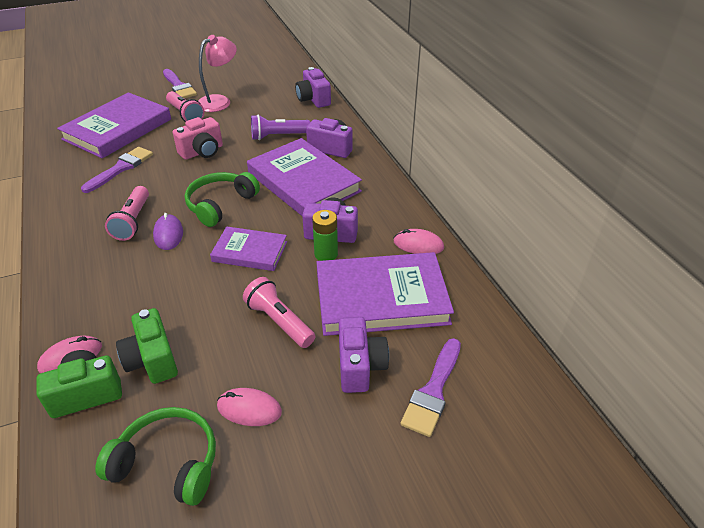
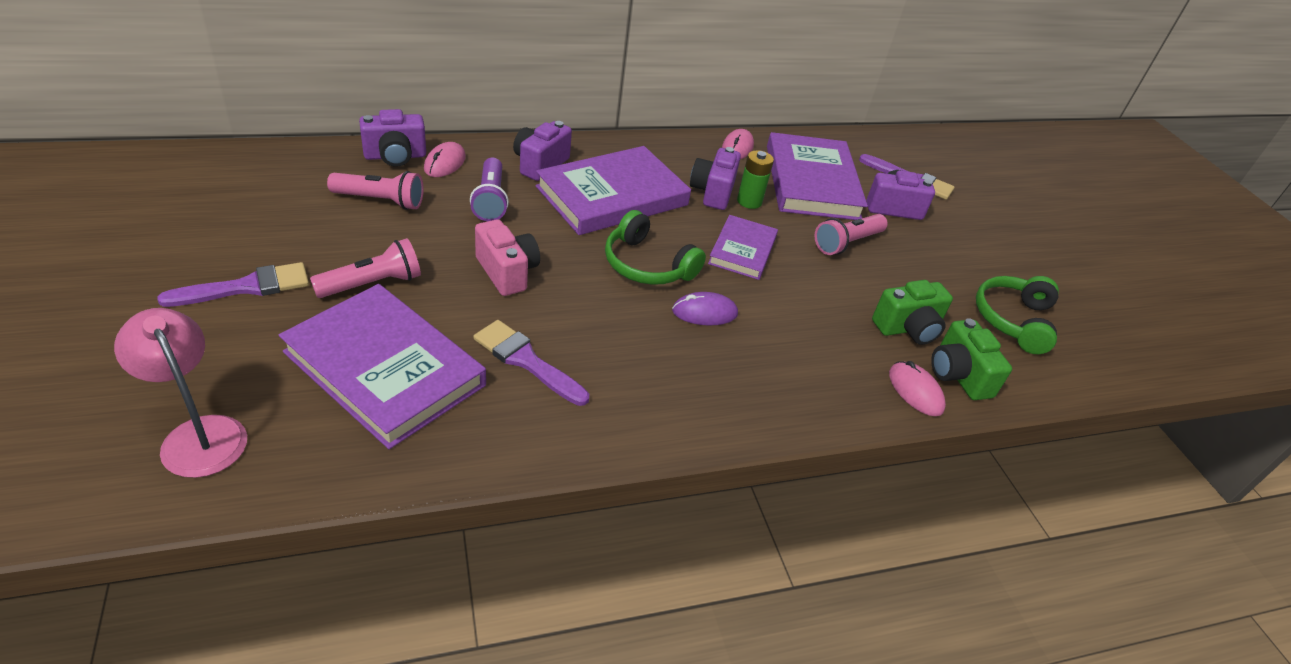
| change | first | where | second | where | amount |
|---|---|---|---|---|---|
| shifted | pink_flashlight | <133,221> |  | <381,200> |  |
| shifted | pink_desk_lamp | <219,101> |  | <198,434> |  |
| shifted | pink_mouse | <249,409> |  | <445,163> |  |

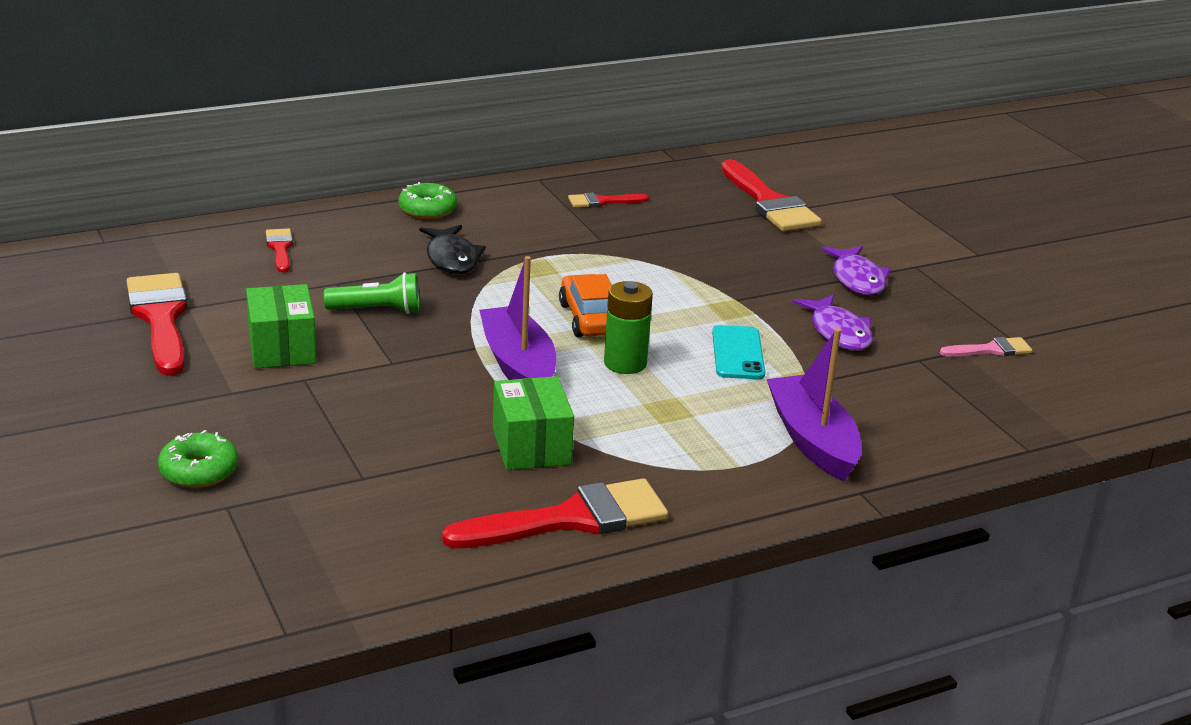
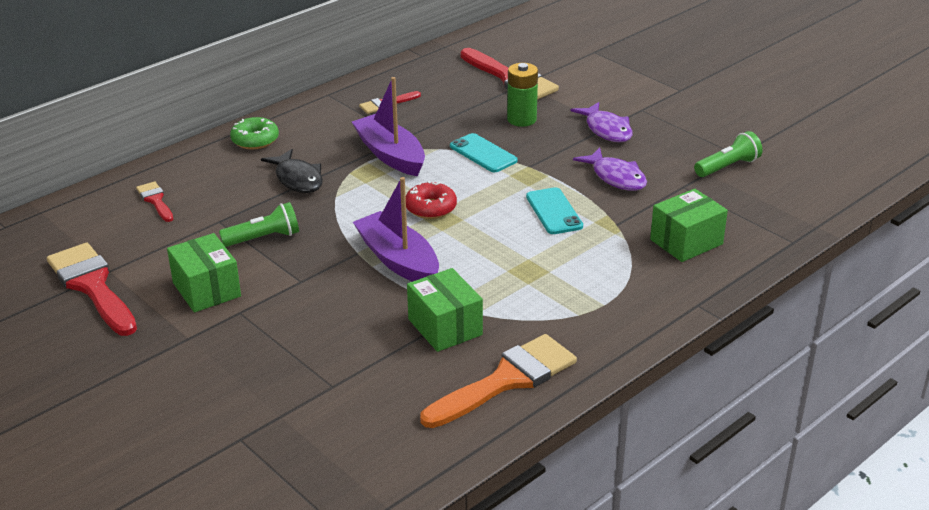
| change | first | where | second | where | amount |
|---|---|---|---|---|---|
| gone | leaf-green_glazed_donut | <199,471> |  |  |  |
| new |  |  | teal_smartphone | <483,153> |  |
| new |  |  | leaf-green_package | <686,242> |  |
| shifted | leaf-green_power_cell | <625,363> |  | <521,119> |  |
| shifted | purple_sailboat | <812,440> |  | <390,155> |  |
| swapped | bright_orange_automobile | <589,319> | red_glazed_donut | <431,208> |  |
| swapped | pink_paint_brush | <991,350> | leaf-green_flashlight | <728,167> |  |
| repainted | red_paint_brush | <571,519> | bright_orange_paint_brush | <506,380> |  |

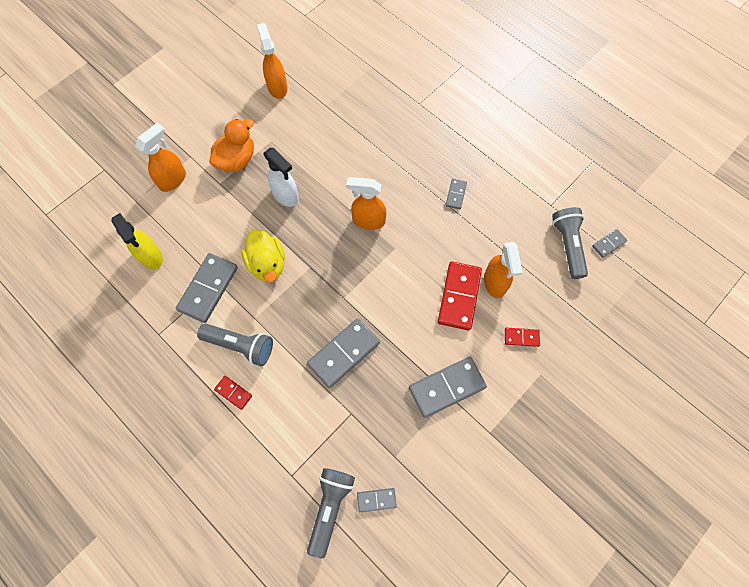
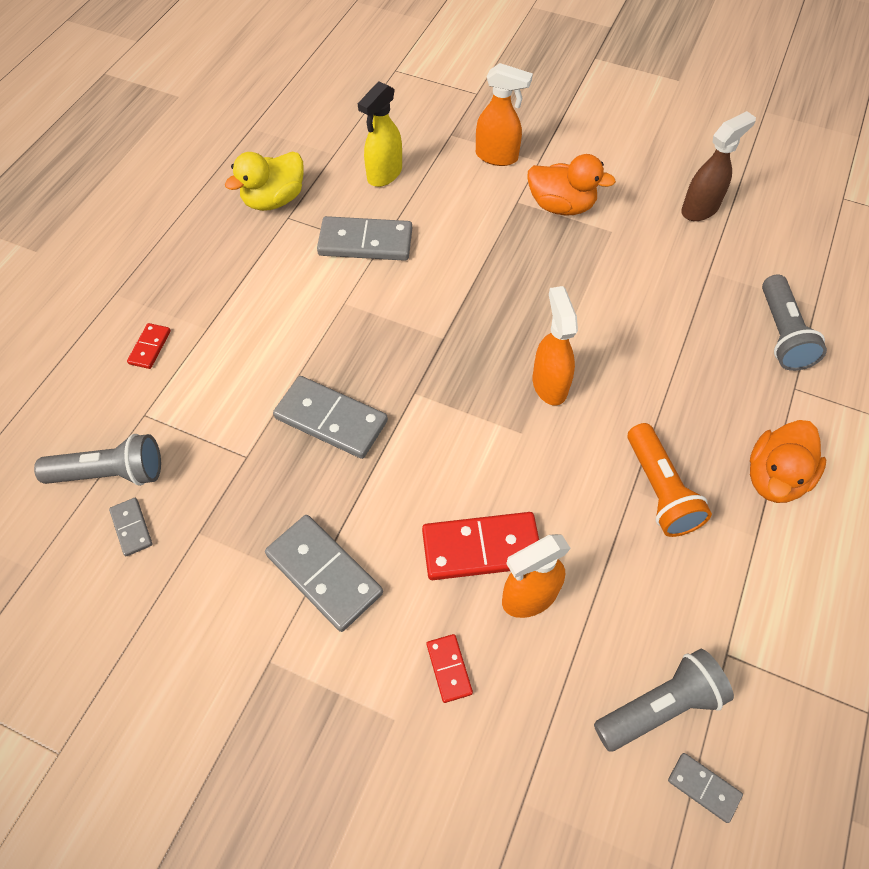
| change | first | where | second | where | amount |
|---|---|---|---|---|---|
| gone | pure_white_sprayer | <286,196> |  |  |  |
| new |  |  | bright_orange_rubber_duck | <775,477> |  |
| shifted | gray_flashlight | <240,346> |  | <781,334> |  |
| shifted | red_domino | <233,392> |  | <150,347> |  |
| shifted | bright_yellow_rubber_duck | <267,264> |  | <274,200> |  |
| swapped | gray_domino | <456,194> | bright_orange_flashlight | <659,490> |  |
| repainted | bright_orange_sprayer | <277,87> | russet_sprayer | <700,209> |  |

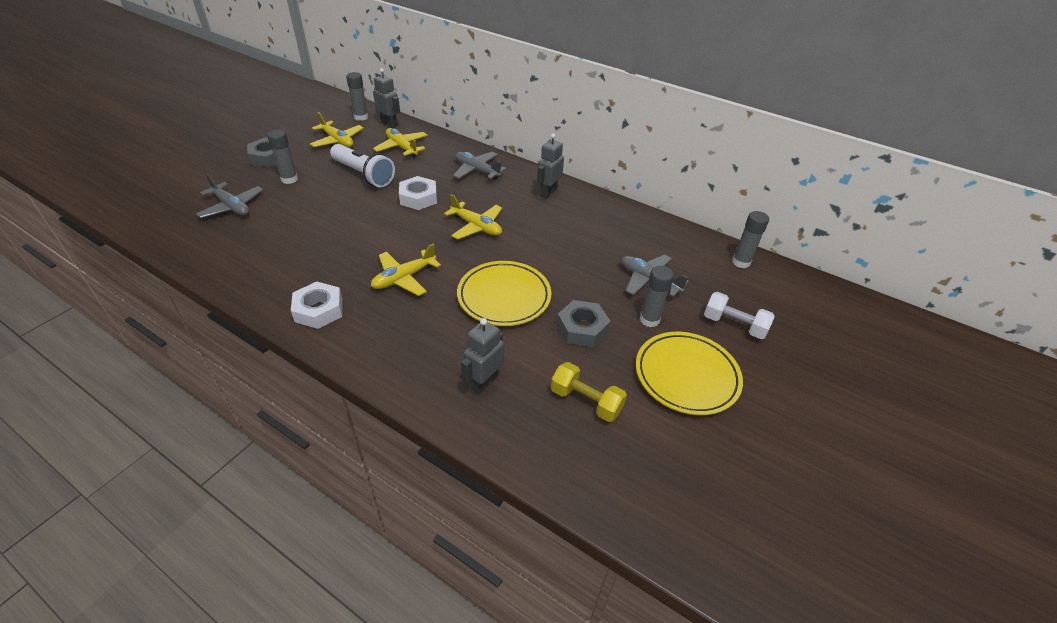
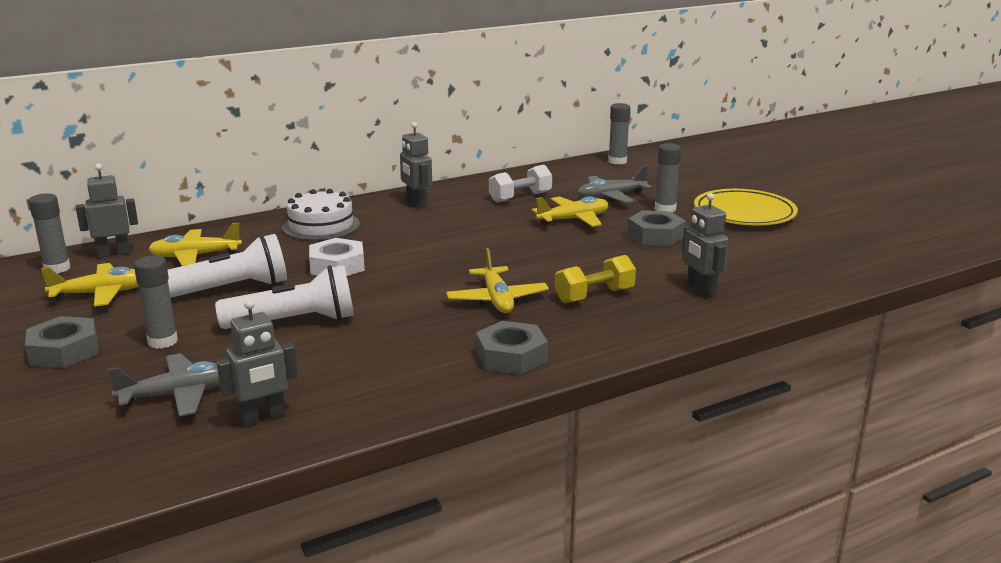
| change | first | where | second | where | amount |
|---|---|---|---|---|---|
| gone | bright_yellow_plate | <504,297> |  |  |  |
| new |  |  | pure_white_flashlight | <294,322> |  |
| new |  |  | gray_robot_figure | <263,417> |  |
| shifted | bright_yellow_plane | <476,226> |  | <573,220> |  |
| shifted | bright_yellow_hand_weight | <586,401> |  | <594,296> |  |
| shifted | pure_white_hand_weight | <734,325> |  | <520,197> |  |
| swapped | gray_plane | <477,171> | pure_white_cake | <321,226> |  |
| repainted | pure_white_hexagon_nut | <319,310> | gray_hexagon_nut | <511,356> |  |

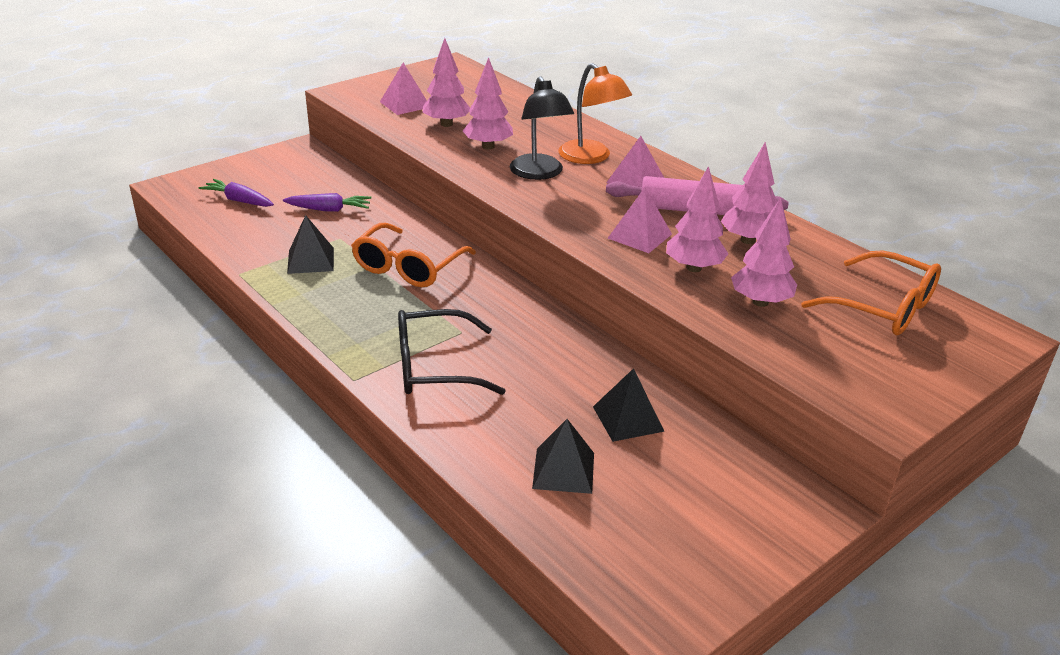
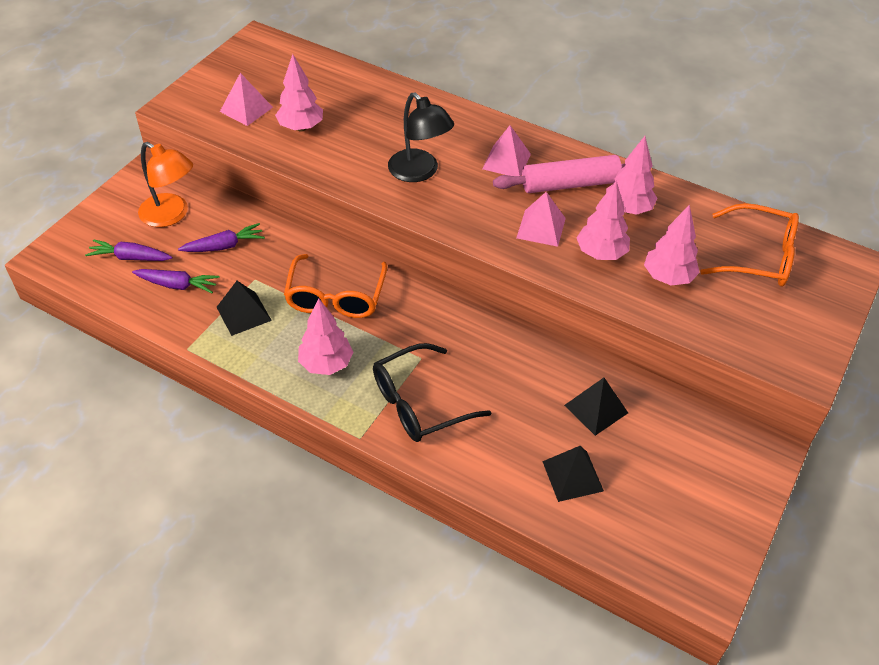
| change | first | where | second | where | amount |
|---|---|---|---|---|---|
| new |  |  | purple_carrot | <177,285> |  |
| shifted | pink_toy_tree | <488,146> |  | <326,364> |  |
| shifted | bright_orange_desk_lamp | <591,157> |  | <171,215> |  |

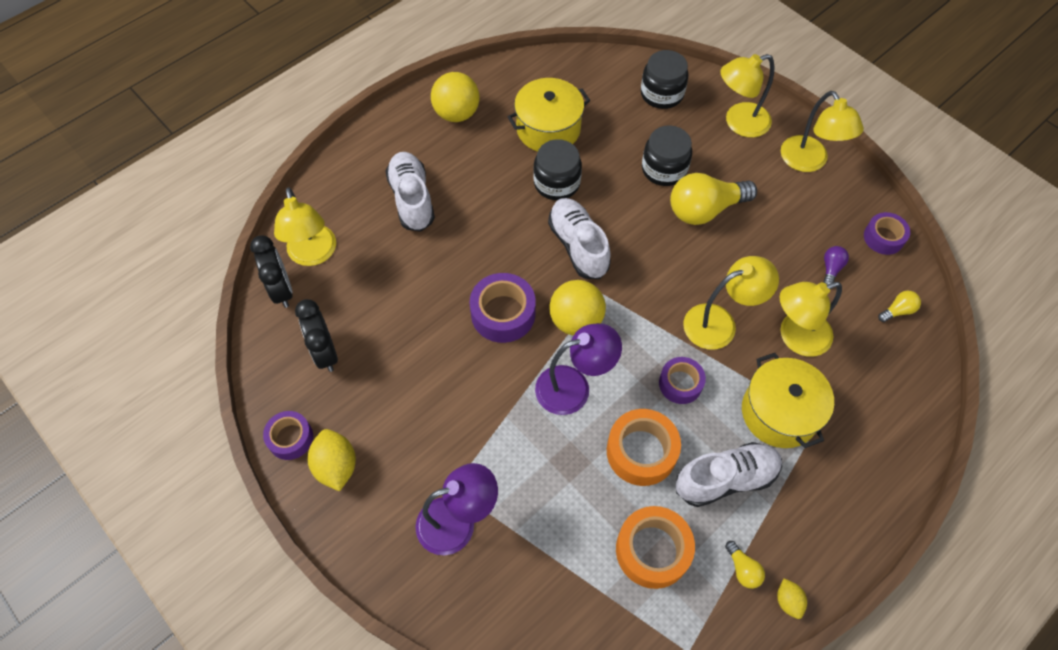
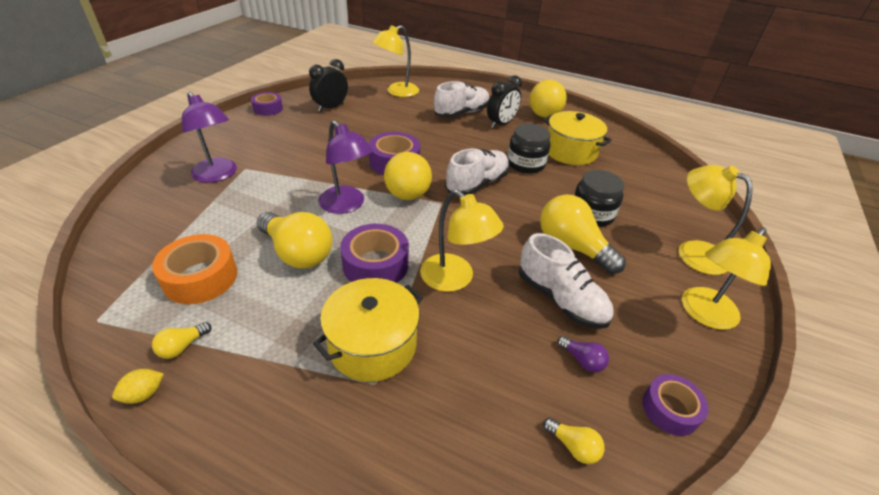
| change | first | where | second | where | amount |
|---|---|---|---|---|---|
| gone | bright_yellow_lemon | <336,466> |  |  |  |
| gone | jet-black_jar | <661,94> |  |  |  |
| gone | bright_yellow_desk_lamp | <795,337> |  |  |  |
| shifted | jet-black_clock | <282,290> |  | <501,124> |  |
| shifted | pure_white_shoe | <725,479> |  | <560,299> |  |
| swapped | bright_orange_sticky_tape | <641,451> | bright_yellow_lightbulb | <298,253> |  |
| rotated | purple_lightbulb | <831,268> |  | <582,360> | 45 degrees clockwise |
| scaled | purple_sticky_tape | <680,383> |  | <375,264> | x1.55 |

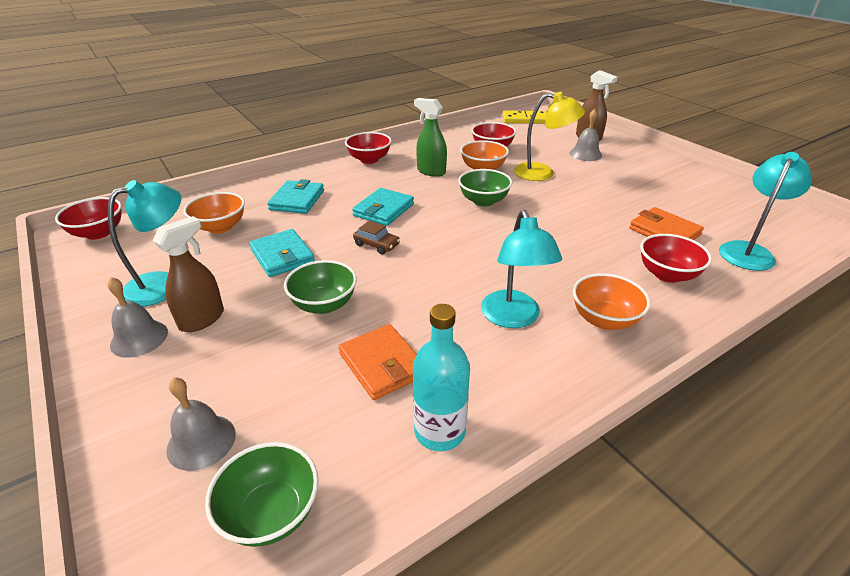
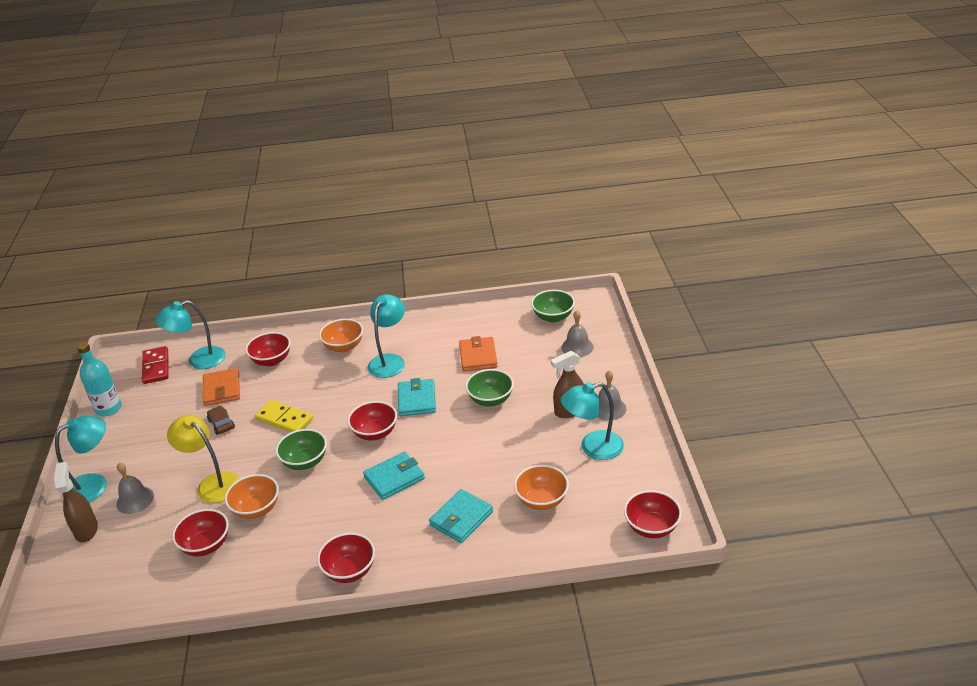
| change | first | where | second | where | amount |
|---|---|---|---|---|---|
| gone | leaf-green_sprayer | <431,171> |  |  |  |
| new |  |  | teal_desk_lamp | <95,484> |  |
| new |  |  | red_domino | <156,367> |  |
| new |  |  | red_bowl | <375,433> |  |
| shifted | teal_card_wallet | <282,256> |  | <417,400> |  |
| shifted | russet_automobile | <376,245> |  | <221,424> |  |
| shifted | teal_bottle | <439,431> |  | <108,408> |  |
| shifted | bright_yellow_domino | <525,119> |  | <284,419> |  |

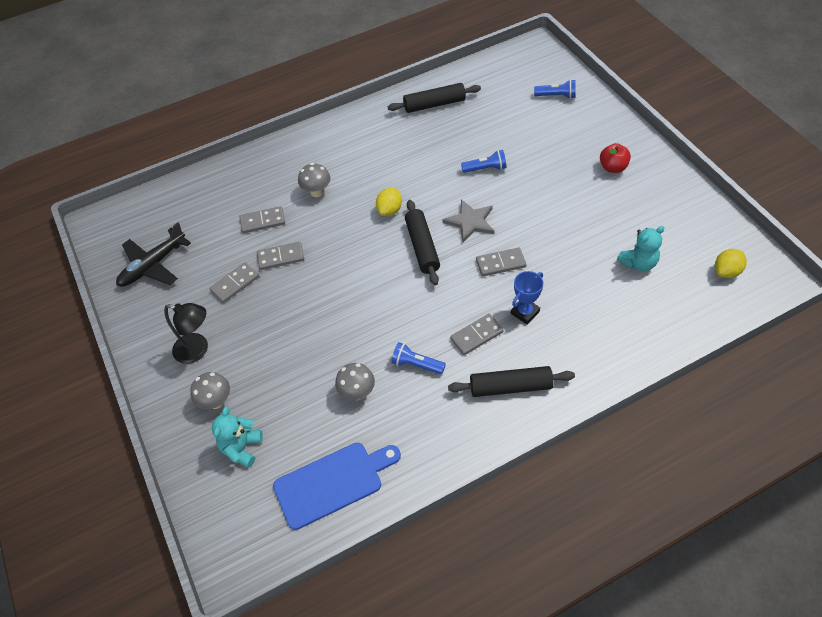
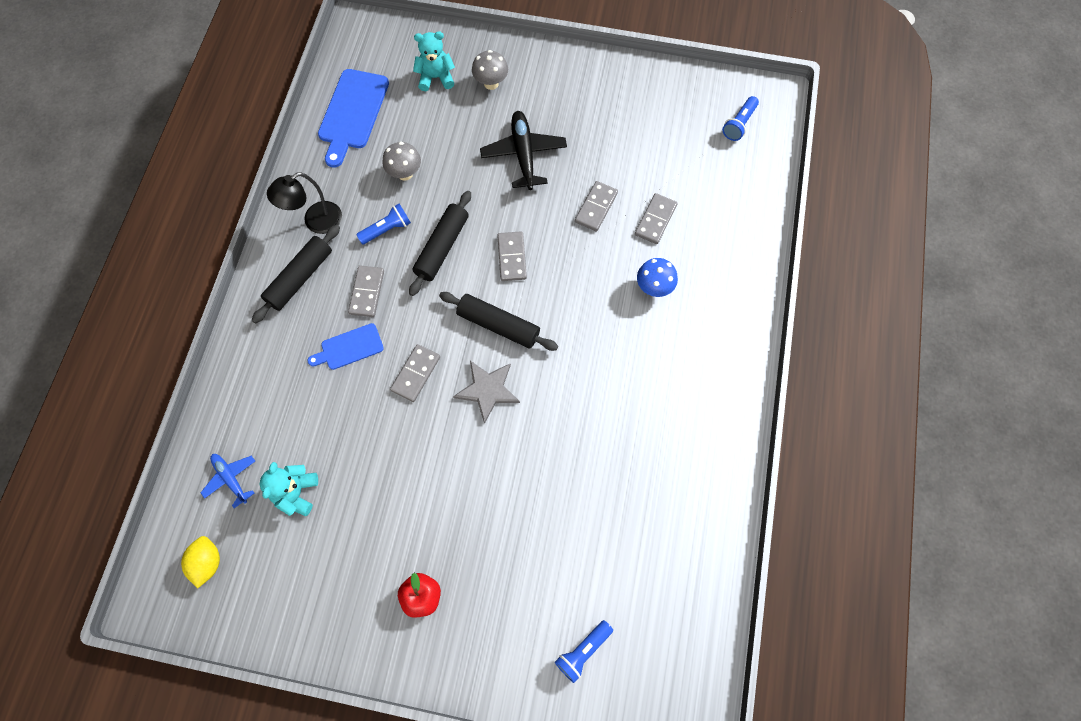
| change | first | where | second | where | amount |
|---|---|---|---|---|---|
| gone | bright_yellow_lemon | <389,210> |  |  |  |
| new |  |  | blue_plane | <231,478> |  |
| shifted | jet-black_plane | <153,265> |  | <523,154> |  |
| shifted | jet-black_desk_lamp | <197,350> |  | <315,222> |  |
| shifted | gray_domino | <235,284> |  | <511,257> |  |
| shifted | jet-black_dough_roller | <434,104> |  | <442,247> |  |
| shifted | blue_flashlight | <485,168> |  | <739,124> |  |
| swapped | blue_trophy | <525,312> | blue_bread_board | <349,347> |  |
| repainted | gray_toadstool | <317,192> | blue_toadstool | <654,288> |  |
| rotated | teal_teddy | <241,448> |  | <436,77> | 60 degrees counterclockwise |

